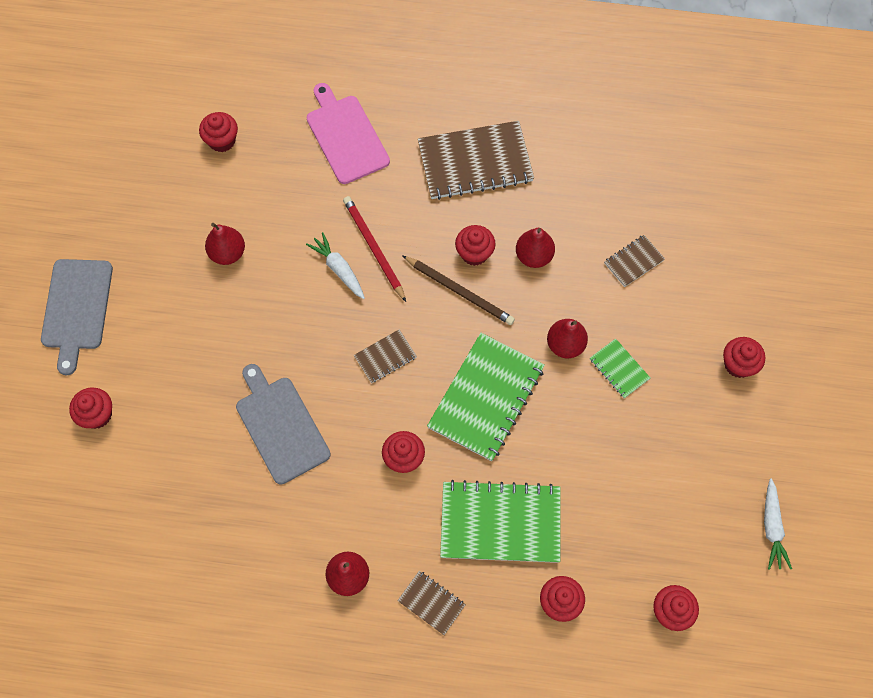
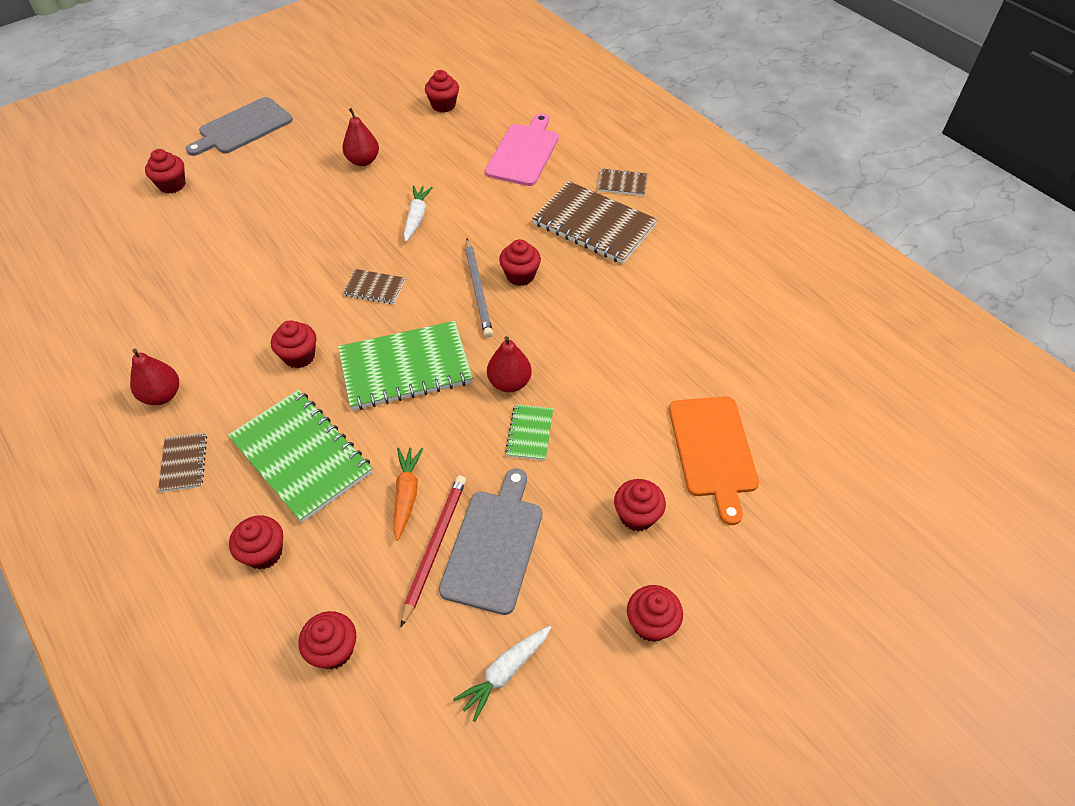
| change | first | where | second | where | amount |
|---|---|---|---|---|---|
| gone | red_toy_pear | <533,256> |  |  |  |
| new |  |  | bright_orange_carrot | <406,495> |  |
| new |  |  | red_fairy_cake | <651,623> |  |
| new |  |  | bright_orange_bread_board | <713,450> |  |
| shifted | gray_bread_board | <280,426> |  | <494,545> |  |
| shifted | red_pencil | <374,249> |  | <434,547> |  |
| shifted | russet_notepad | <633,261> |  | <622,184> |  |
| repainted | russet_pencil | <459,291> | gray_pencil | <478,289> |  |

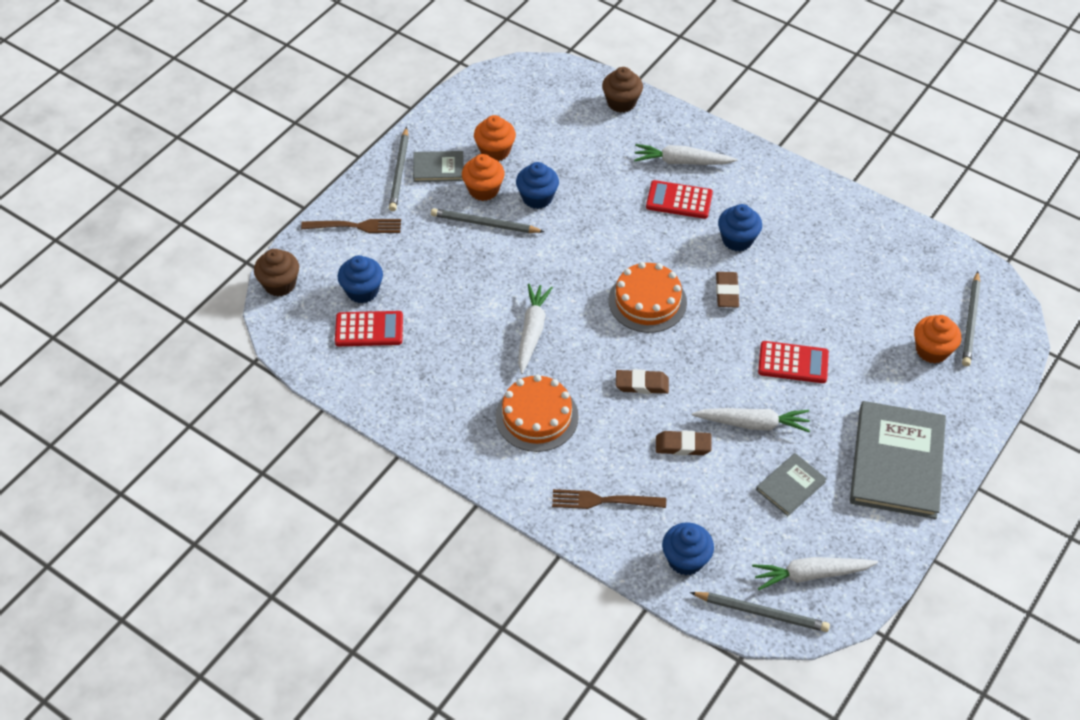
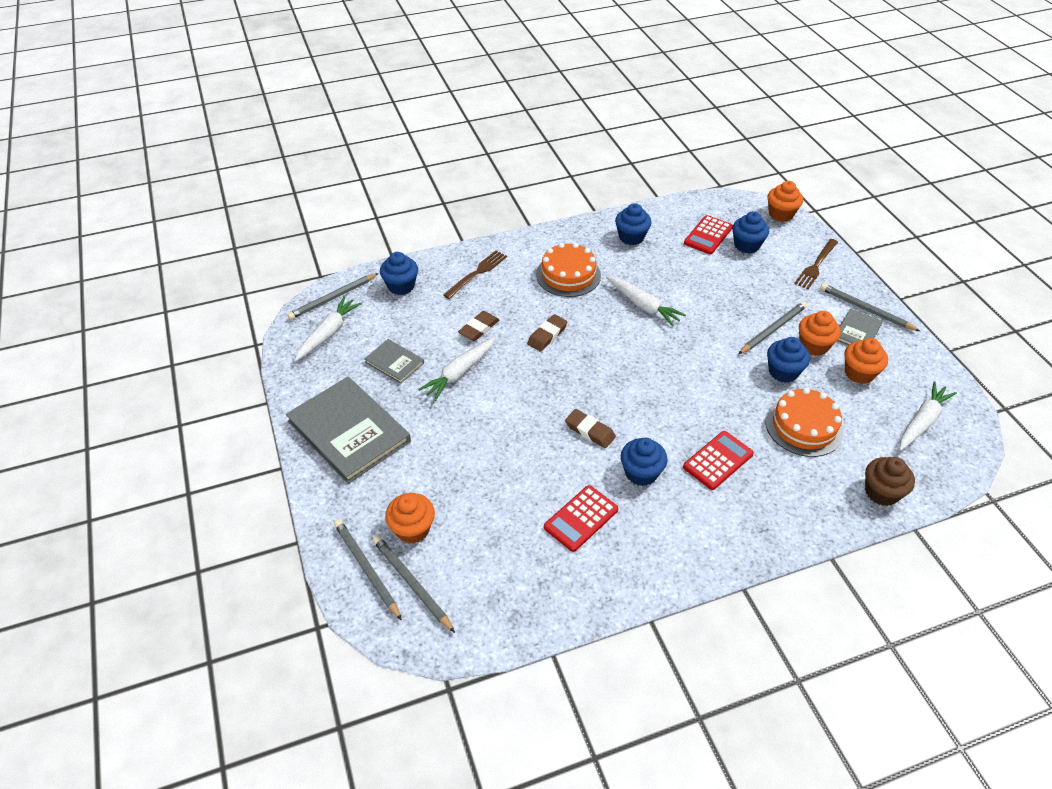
| change | first | where | second | where | amount |
|---|---|---|---|---|---|
| new |  |  | gray_pencil | <366,569> |  |
| new |  |  | blue_fairy_cake | <631,237> |  |
| shifted | bright_orange_cake | <647,301> |  | <804,426> |  |
| shifted | pure_white_carrot | <682,162> |  | <922,421> |  |
| shifted | red_adding_machine | <793,363> |  | <581,518> |  |
| repainted | russet_fairy_cake | <280,284> | bright_orange_fairy_cake | <781,214> |  |
| rotated | gray_book | <790,486> |  | <394,362> | 45 degrees counterclockwise |

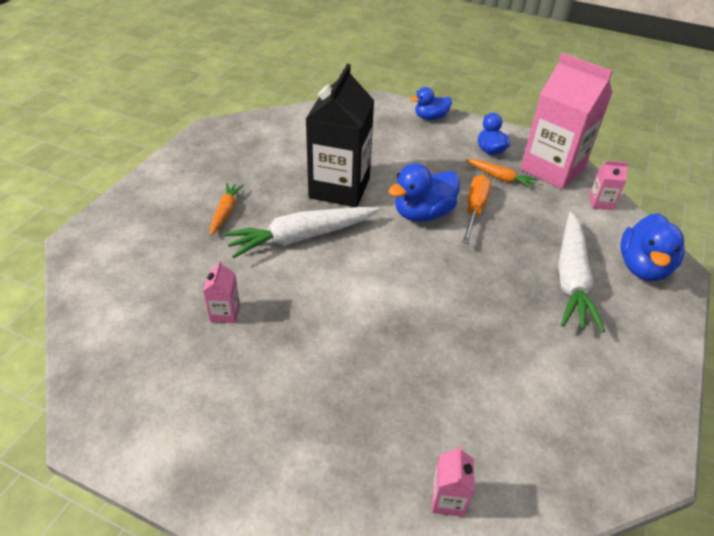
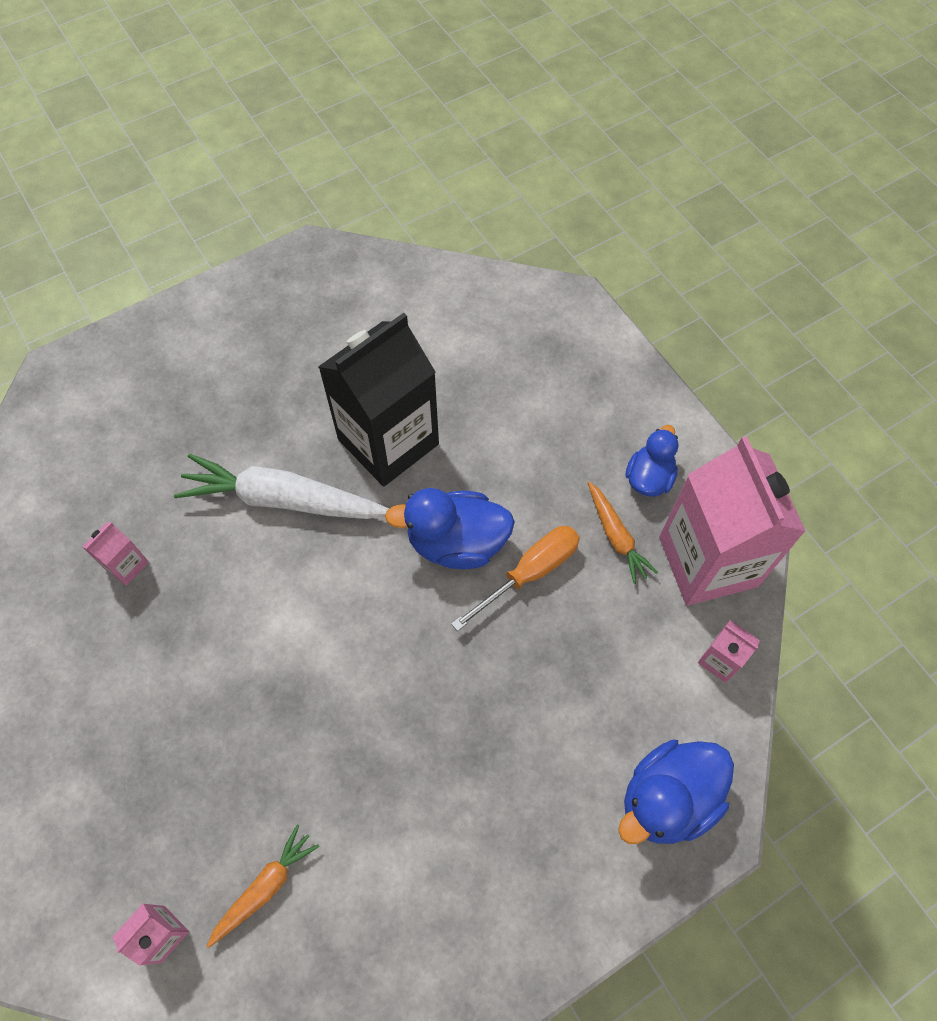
| change | first | where | second | where | amount |
|---|---|---|---|---|---|
| gone | blue_rubber_duck | <430,118> |  |  |  |
| gone | pure_white_carrot | <571,279> |  |  |  |
| shifted | bright_orange_carrot | <225,212> |  | <265,887> |  |

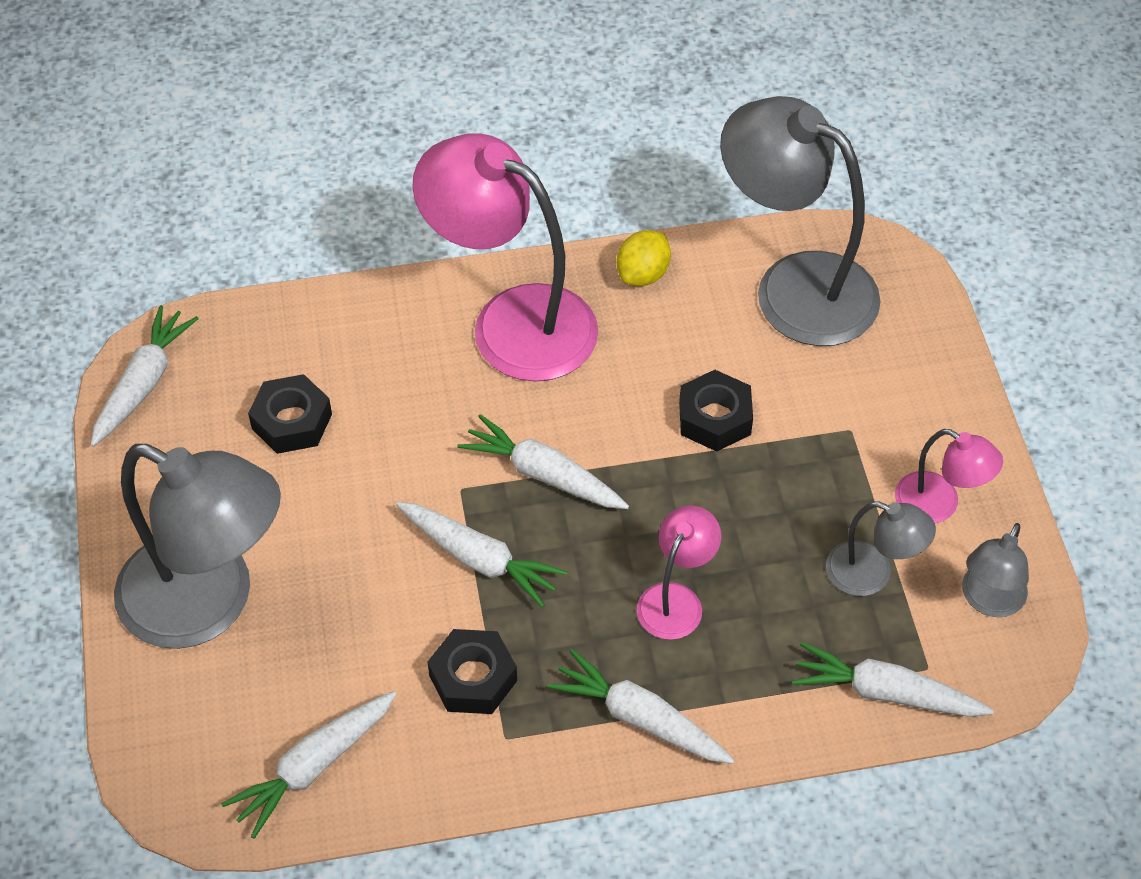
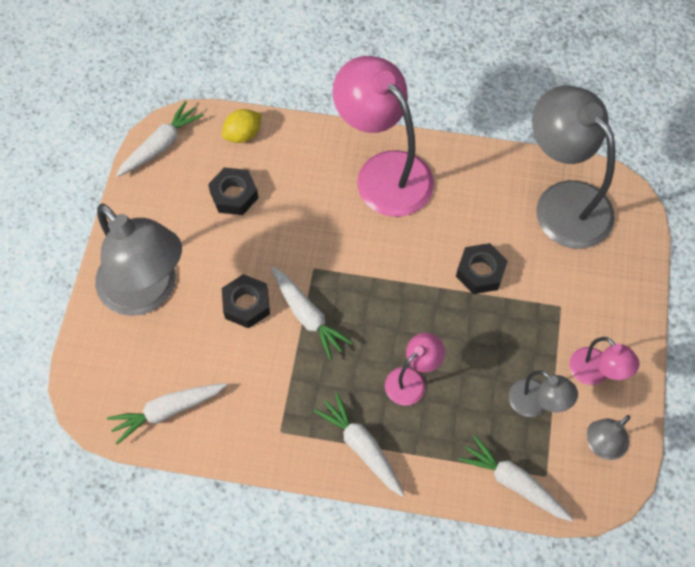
| change | first | where | second | where | amount |
|---|---|---|---|---|---|
| gone | pure_white_carrot | <543,474> |  |  |  |
| shifted | jet-black_hexagon_nut | <473,678> |  | <246,304> |  |
| shifted | bright_yellow_lemon | <643,274> |  | <243,134> |  |

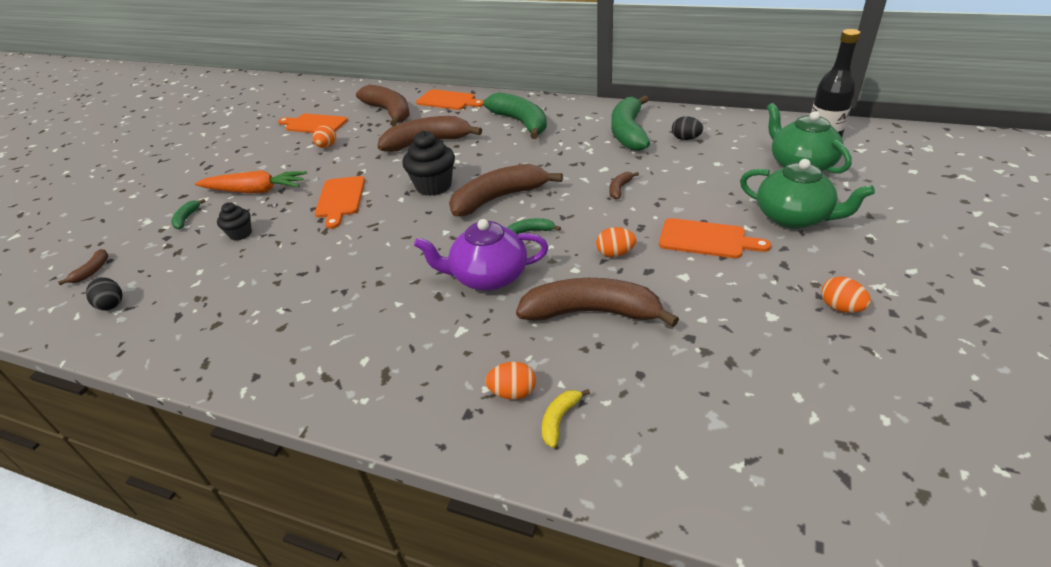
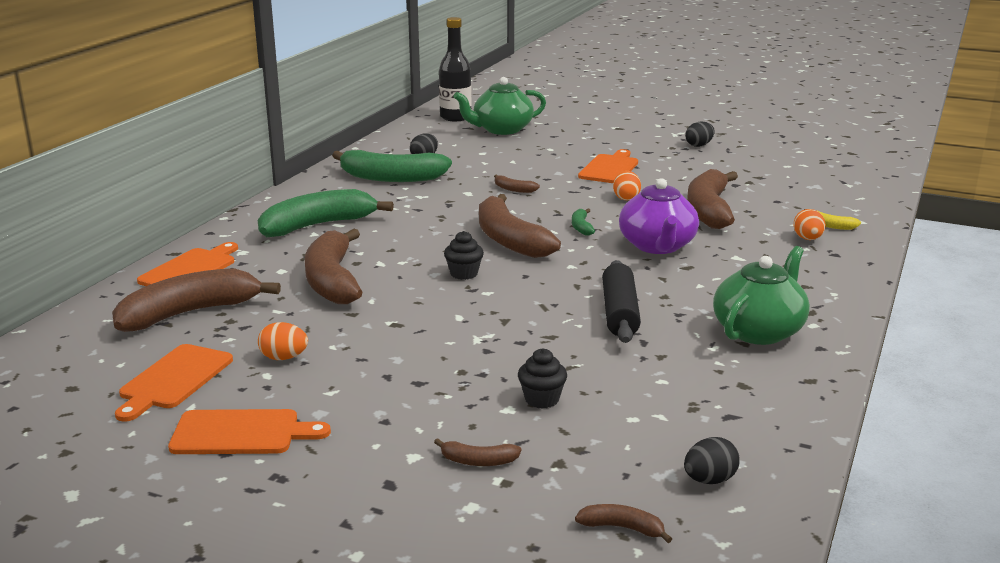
| change | first | where | second | where | amount |
|---|---|---|---|---|---|
| gone | bright_orange_carrot | <255,191> |  |  |  |
| new |  |  | jet-black_dough_roller | <619,313> |  |
| shifted | bright_orange_bread_board | <340,199> |  | <241,433> |  |
| shifted | leaf-green_china_teapot | <794,217> |  | <759,331> |  |
| repainted | leaf-green_toy_banana | <186,218> | russet_toy_banana | <478,461> |  |
| repainted | bright_orange_egg | <840,308> | jet-black_egg | <699,145> |  |
| scaled | jet-black_fairy_cake | <434,186> |  | <464,274> | x0.58 |

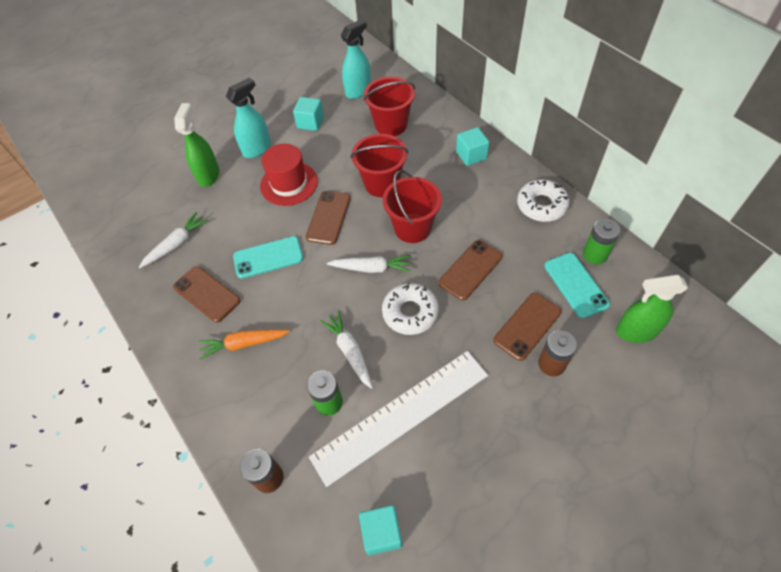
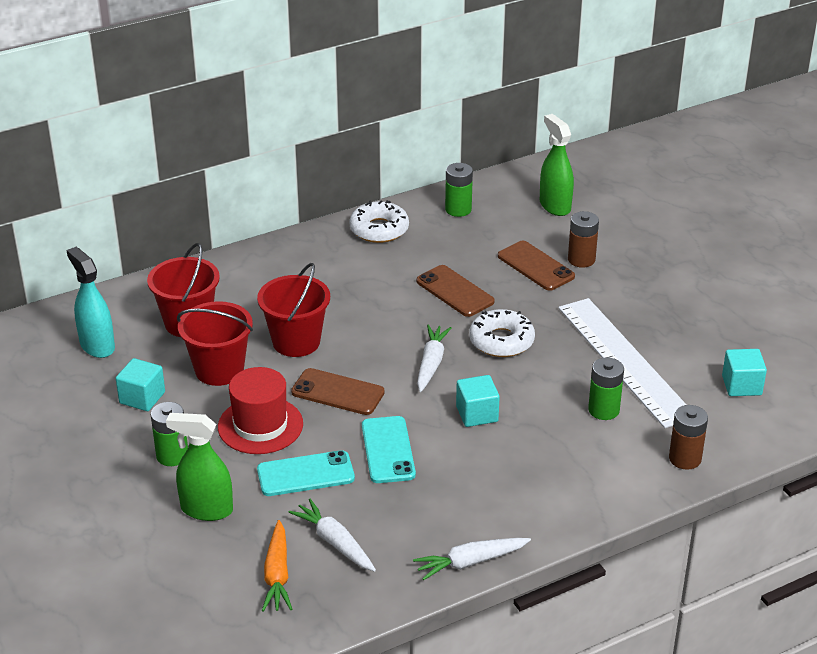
| change | first | where | second | where | amount |
|---|---|---|---|---|---|
| gone | russet_smartphone | <206,294> |  |  |  |
| shifted | bright_orange_carrot | <244,344> |  | <277,574> |  |
| shifted | pure_white_carrot | <350,351> |  | <470,562> |  |
| shifted | red_pail | <412,228> |  | <219,370> |  |
| shifted | teal_cube | <471,155> |  | <477,414> |  |
| shifted | teal_smartphone | <576,285> |  | <305,474> |  |
| swapped | teal_sprayer | <257,149> | leaf-green_power_cell | <172,455> |  |
| rotated | leaf-green_sprayer | <636,331> |  | <554,206> | 150 degrees clockwise |

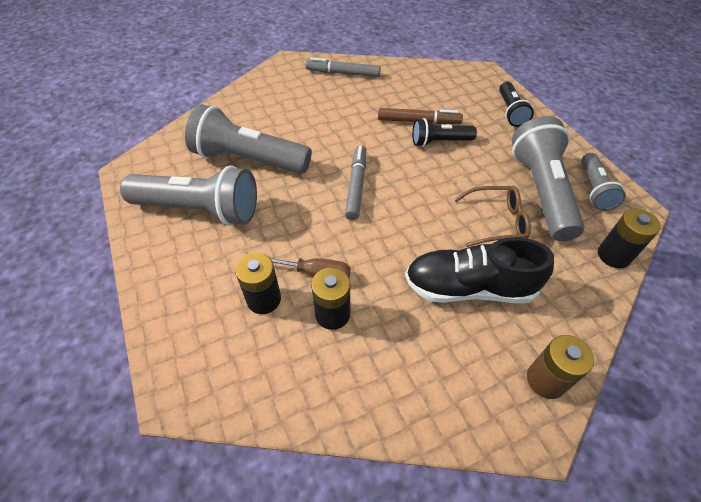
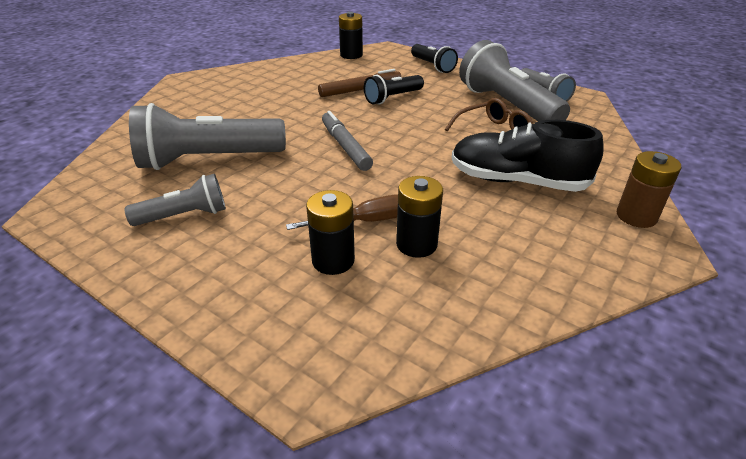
| change | first | where | second | where | amount |
|---|---|---|---|---|---|
| gone | gray_marker_pen | <343,73> |  |  |  |
| shifted | jet-black_power_cell | <613,255> |  | <351,55> |  |
| rotated | jet-black_shoe | <469,287> |  | <517,181> | 45 degrees clockwise |
| scaled | gray_flashlight | <200,210> |  | <184,216> | x0.55 |

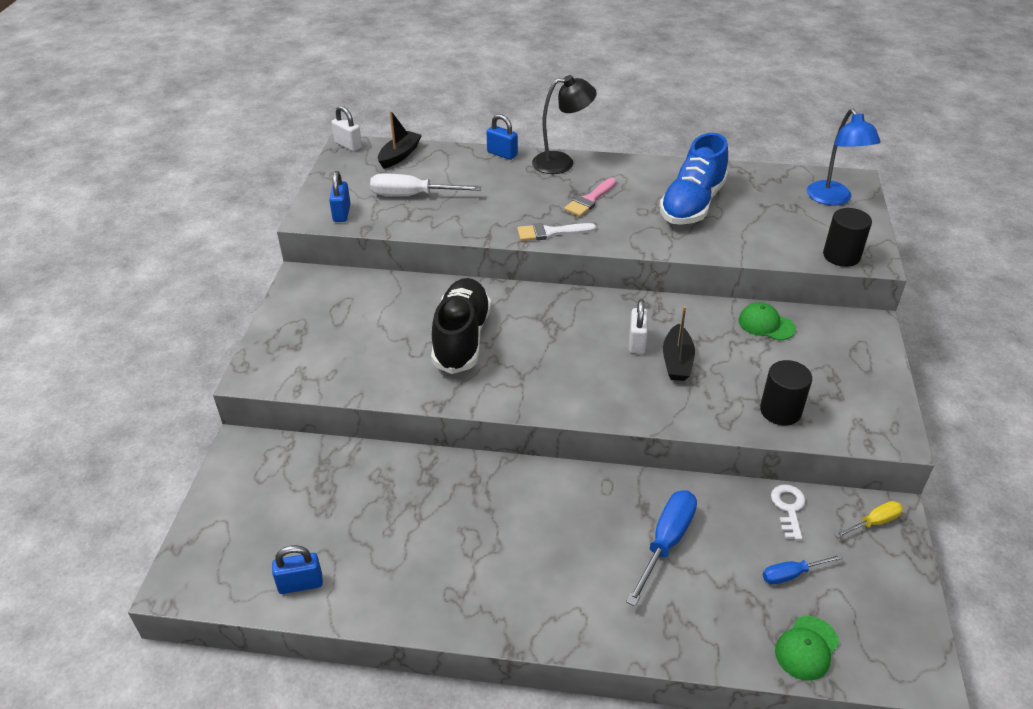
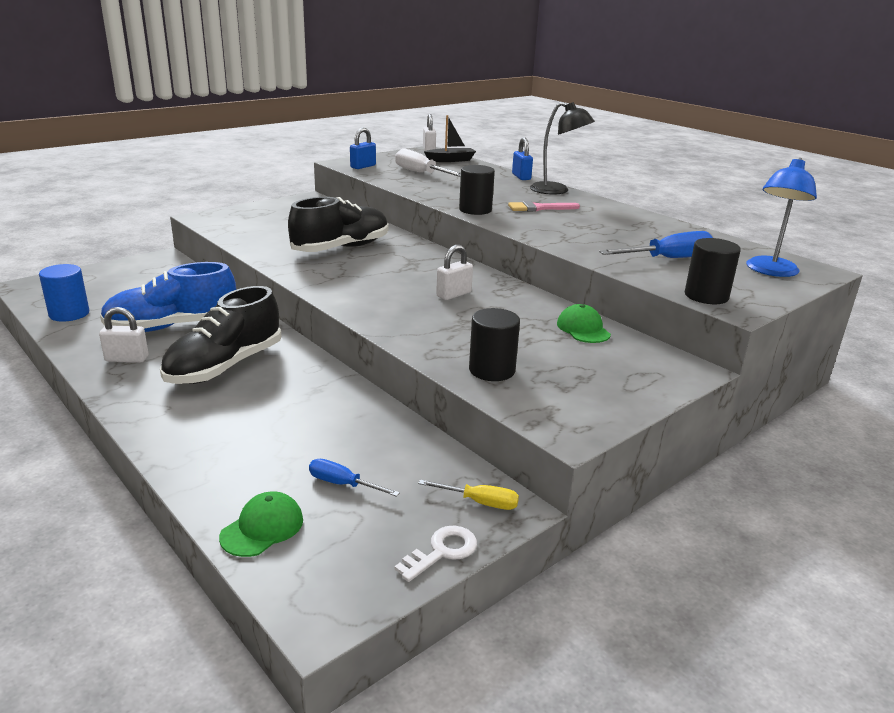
| change | first | where | second | where | amount |
|---|---|---|---|---|---|
| gone | jet-black_sailboat | <677,361> |  |  |  |
| new |  |  | pure_white_small_lock | <127,359> |  |
| new |  |  | jet-black_shoe | <225,366> |  |
| shifted | blue_flat_screwdriver | <666,542> |  | <668,259> |  |
| shifted | blue_shoe | <692,204> |  | <172,326> |  |
| shifted | pure_white_latchkey | <788,508> |  | <442,551> |  |
| swapped | blue_small_lock | <300,584> | blue_solid_cylinder | <69,314> |  |
| swapped | pure_white_paint_brush | <550,232> | jet-black_solid_cylinder | <475,210> |  |
| rotated | leaf-green_baseball_cap | <806,648> |  | <262,528> | 135 degrees clockwise |

